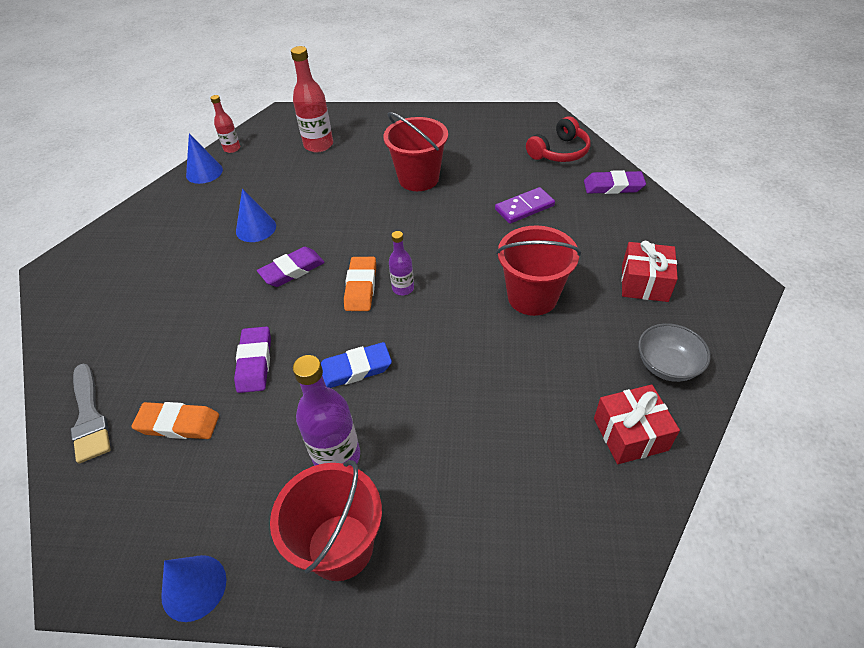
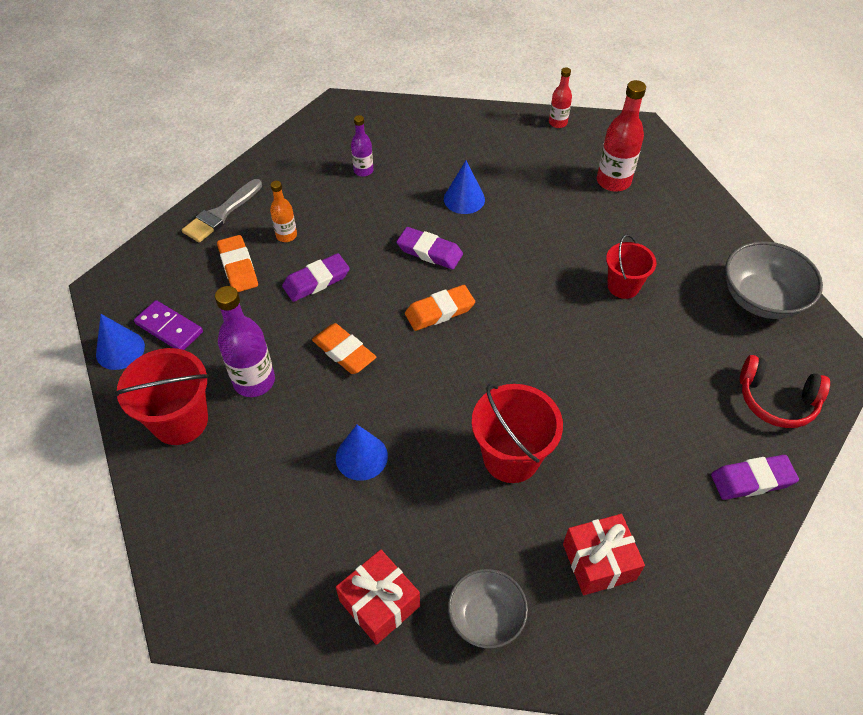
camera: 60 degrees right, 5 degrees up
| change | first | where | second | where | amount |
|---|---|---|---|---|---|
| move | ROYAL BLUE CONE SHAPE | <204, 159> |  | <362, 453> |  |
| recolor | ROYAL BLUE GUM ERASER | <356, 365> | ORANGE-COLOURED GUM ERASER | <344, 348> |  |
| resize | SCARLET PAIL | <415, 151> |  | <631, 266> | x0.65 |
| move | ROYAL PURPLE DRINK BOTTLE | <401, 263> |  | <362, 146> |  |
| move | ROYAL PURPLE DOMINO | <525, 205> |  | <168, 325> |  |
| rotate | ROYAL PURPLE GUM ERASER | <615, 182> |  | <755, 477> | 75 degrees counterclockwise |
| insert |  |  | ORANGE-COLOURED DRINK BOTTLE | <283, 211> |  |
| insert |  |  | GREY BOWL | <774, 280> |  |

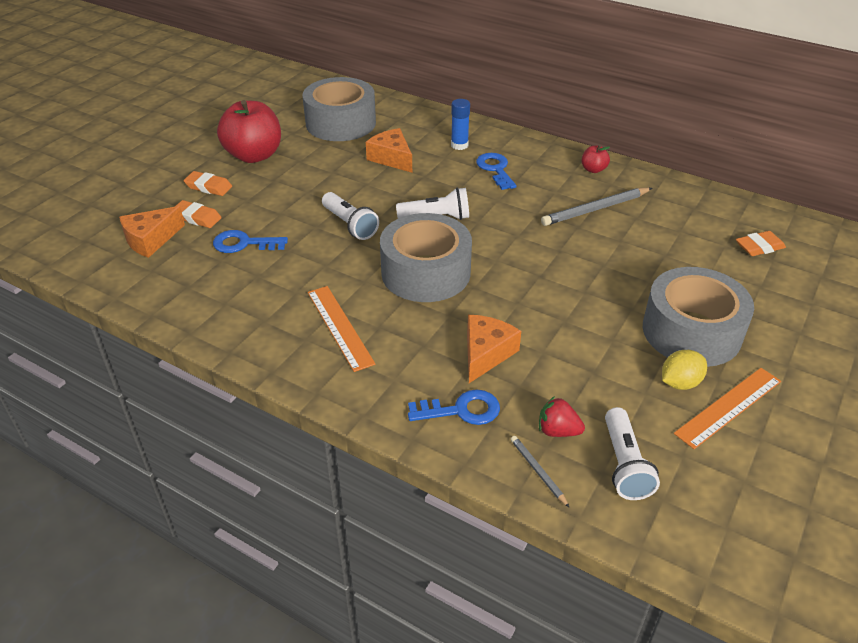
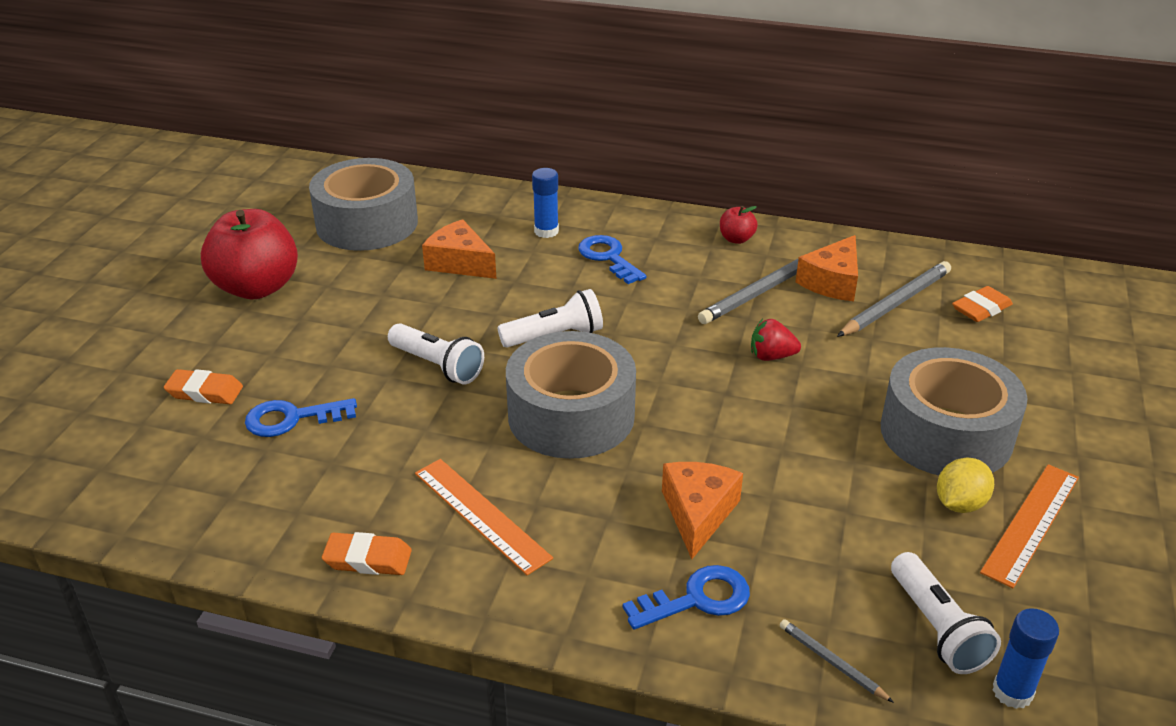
camera: 15 degrees left, 5 degrees down
| change | first | where | second | where | amount |
|---|---|---|---|---|---|
| move | ORANGE-COLOURED PIECE OF CHEESE | <152, 232> |  | <827, 268> |  |
| move | ORANGE-COLOURED GUM ERASER | <208, 183> |  | <367, 553> |  |
| move | SCARLET TOY STRAWBERRY | <562, 416> |  | <776, 340> |  |
| insert |  |  | GREY WOODEN PENCIL | <894, 299> |  |
| insert |  |  | ROYAL BLUE GLUE | <1026, 658> |  |

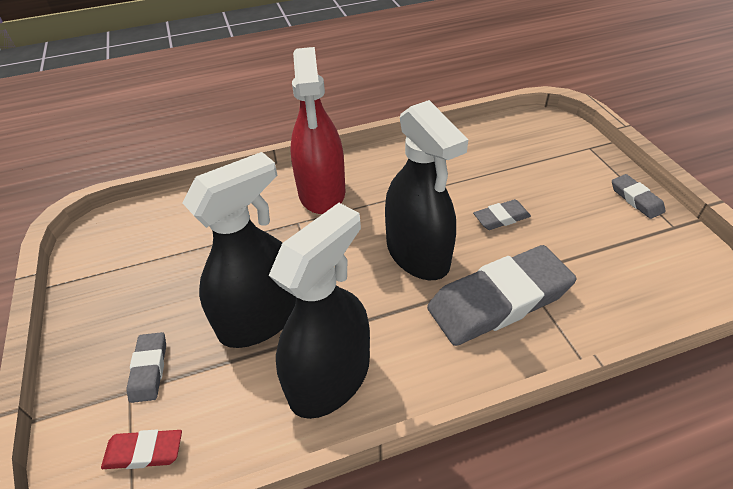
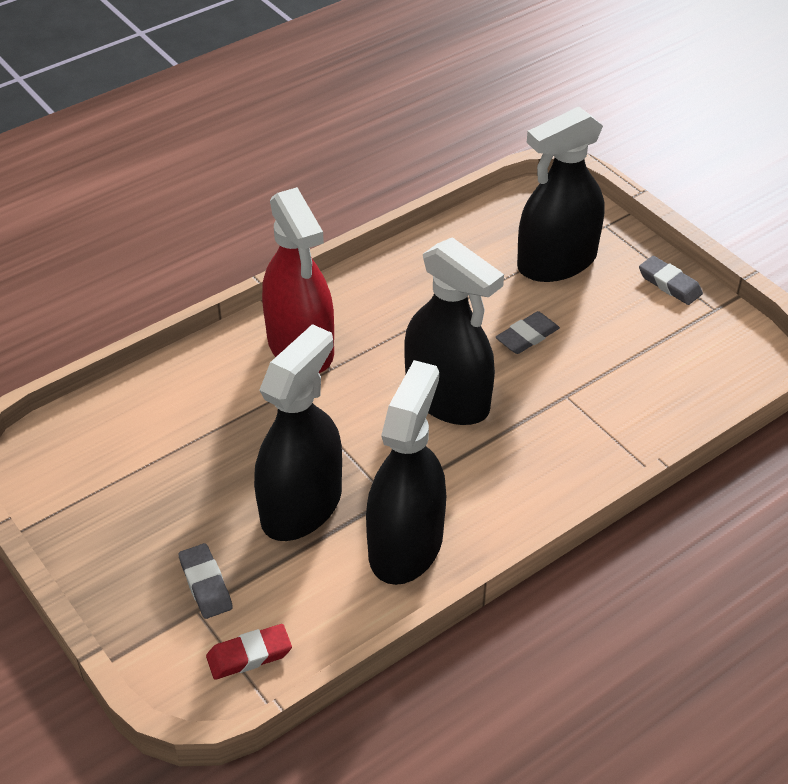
camera: 20 degrees left, 0 degrees up
| change | first | where | second | where | amount |
|---|---|---|---|---|---|
| delete | GREY GUM ERASER | <502, 295> |  |  |  |
| insert |  |  | JET-BLACK SPRAYER | <560, 194> |  |

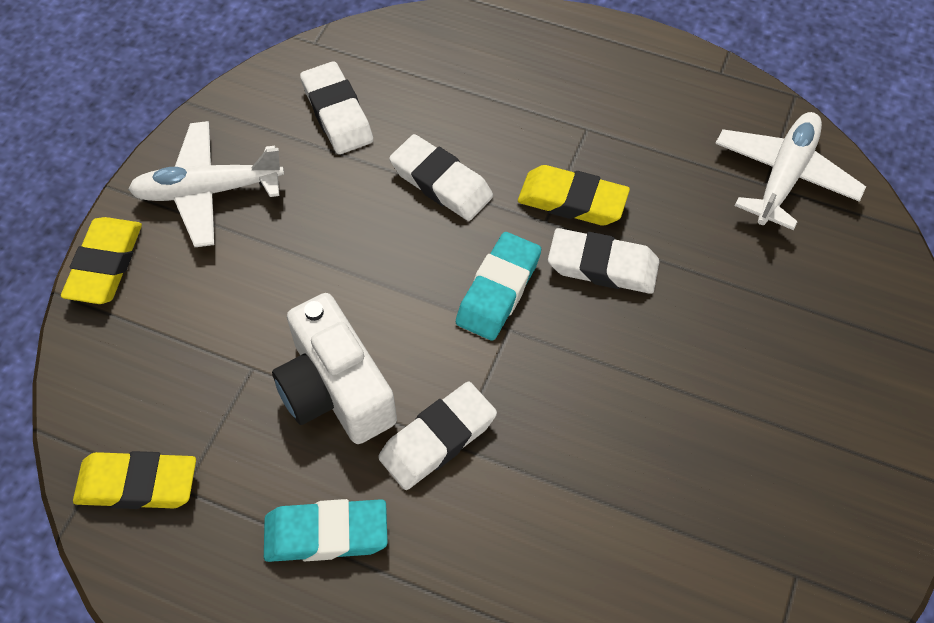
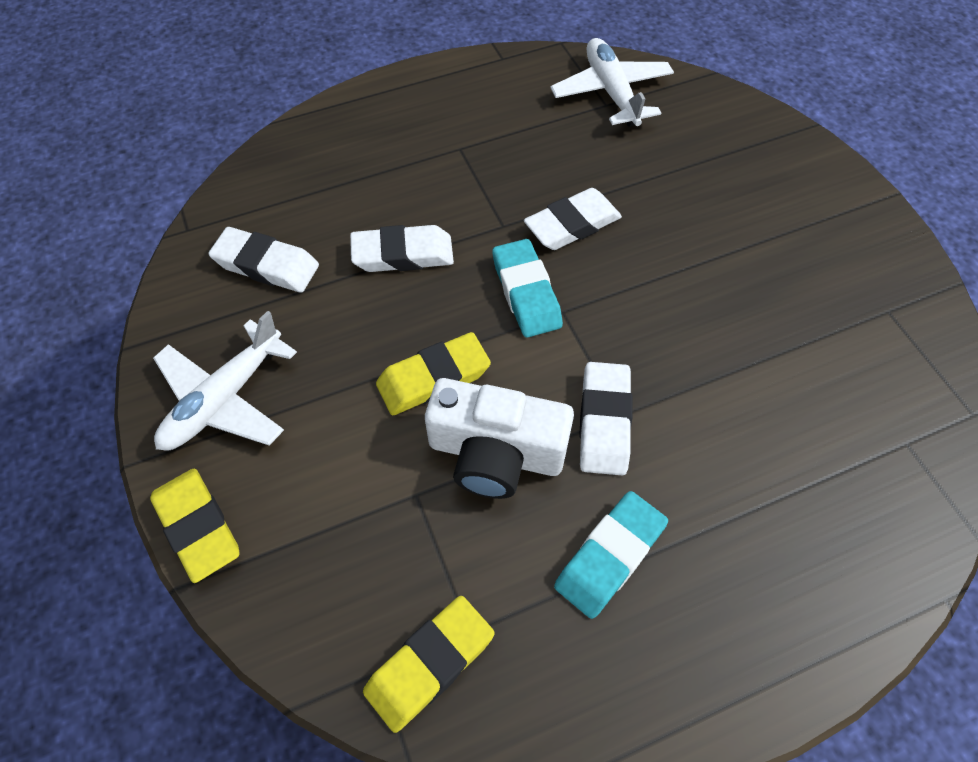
camera: 45 degrees left, 0 degrees up
| change | first | where | second | where | amount |
|---|---|---|---|---|---|
| move | YELLOW GUM ERASER | <574, 195> |  | <433, 373> |  |

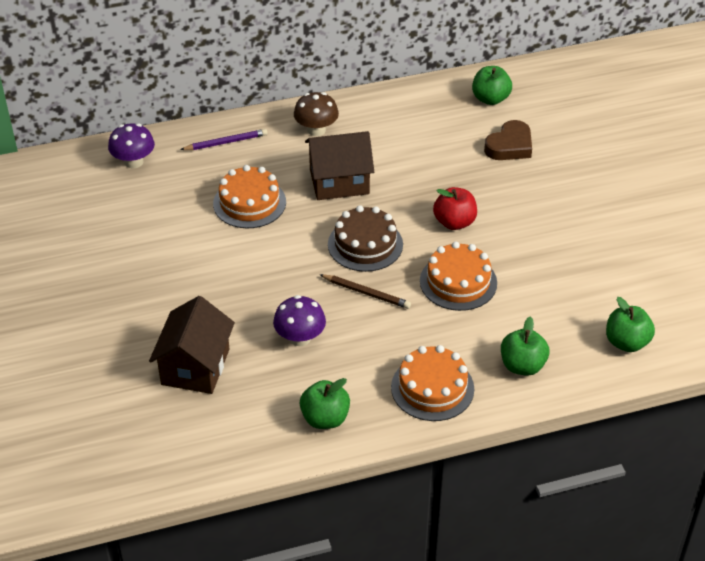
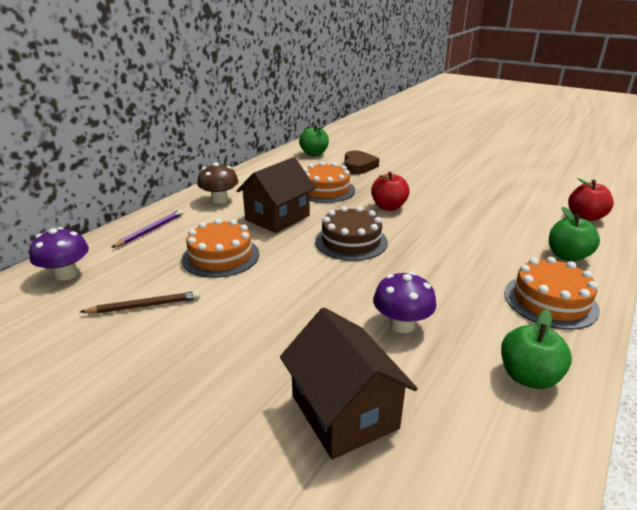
camera: 40 degrees left, 15 degrees down
| change | first | where | second | where | amount |
|---|---|---|---|---|---|
| move | RUSSET WOODEN PENCIL | <365, 291> |  | <140, 302> |  |
| move | ORANGE-COLOURED LAYER CAKE | <458, 276> |  | <329, 182> |  |
| recolor | LEAF-GREEN APPLE FRUIT | <630, 324> | SCARLET APPLE FRUIT | <591, 199> |  |

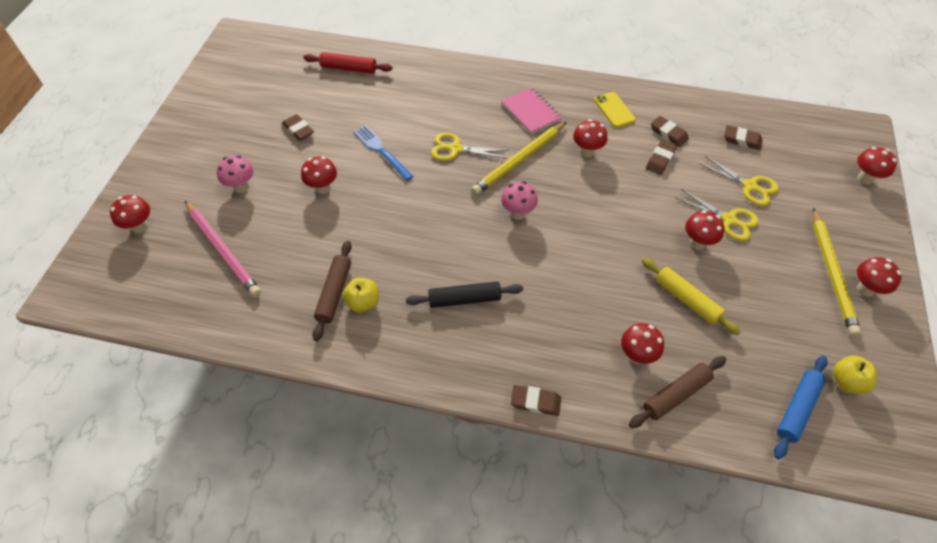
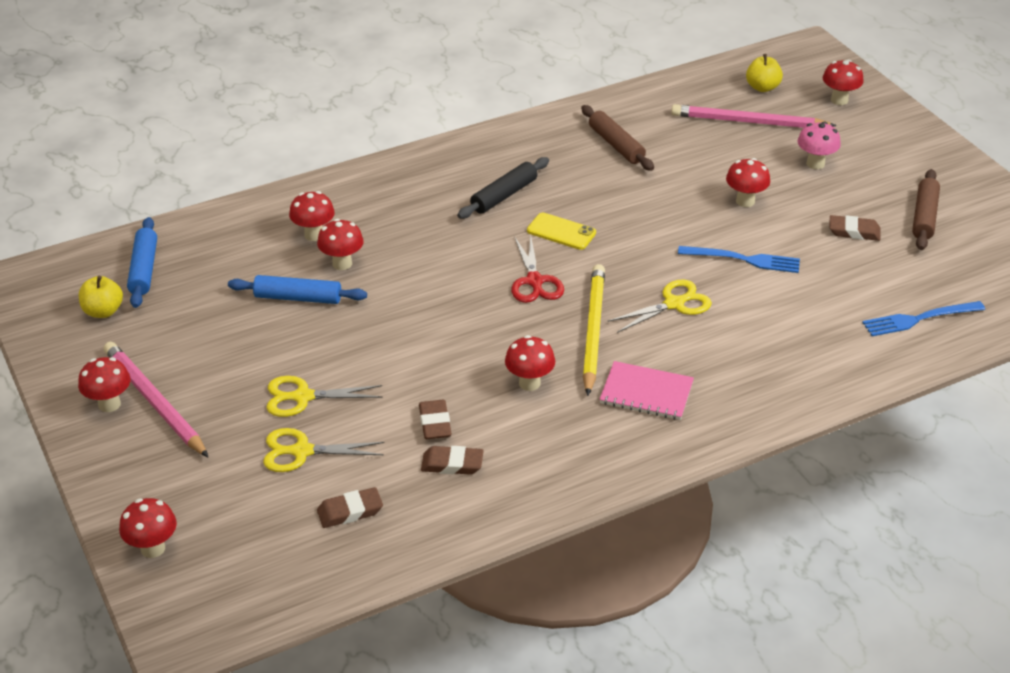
camera: 140 degrees right, 15 degrees down
| change | first | where | second | where | amount |
|---|---|---|---|---|---|
| replace | SCARLET ROLLING PIN | <348, 63> | ROYAL BLUE DINNER FORK | <923, 318> |  |
| move | YELLOW APPLE FRUIT | <361, 295> |  | <764, 73> |  |
| replace | ROSE-PINK TOADSTOOL | <519, 200> | SCARLET PAIR OF SCISSORS | <537, 269> |  |
| delete | RUSSET GUM ERASER | <536, 400> |  |  |  |
| move | YELLOW MOBILE PHONE | <615, 110> |  | <561, 231> |  |
| move | RUSSET ROLLING PIN | <677, 392> |  | <926, 209> |  |
| recolor | YELLOW ROLLING PIN | <691, 296> | ROYAL BLUE ROLLING PIN | <297, 289> |  |
| move | SCARLET TOADSTOOL | <704, 230> |  | <340, 244> |  |
| recolor | YELLOW WOODEN PENCIL | <837, 271> | ROSE-PINK WOODEN PENCIL | <156, 400> |  |

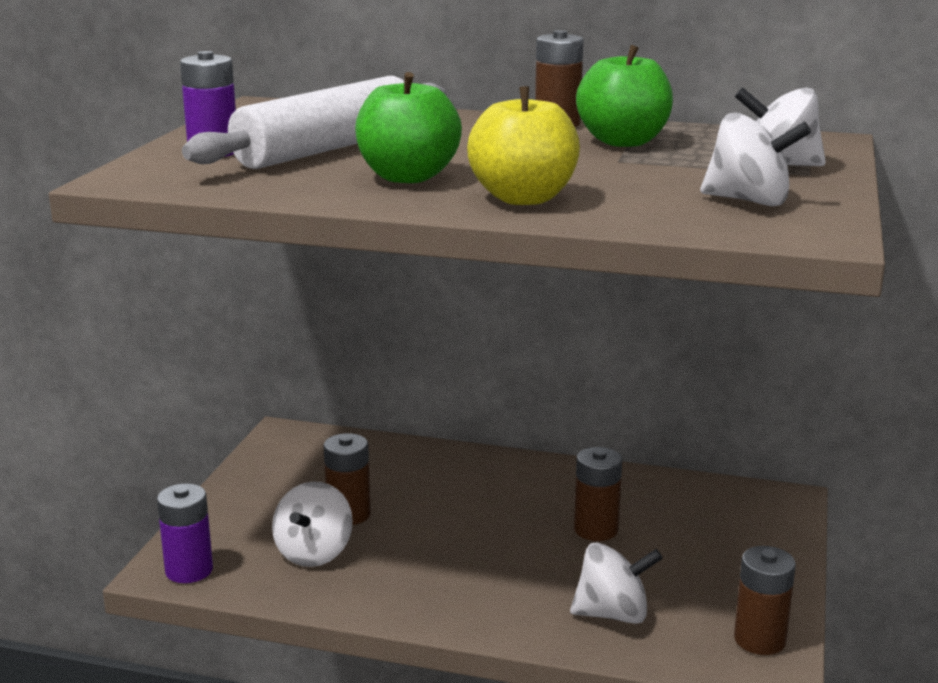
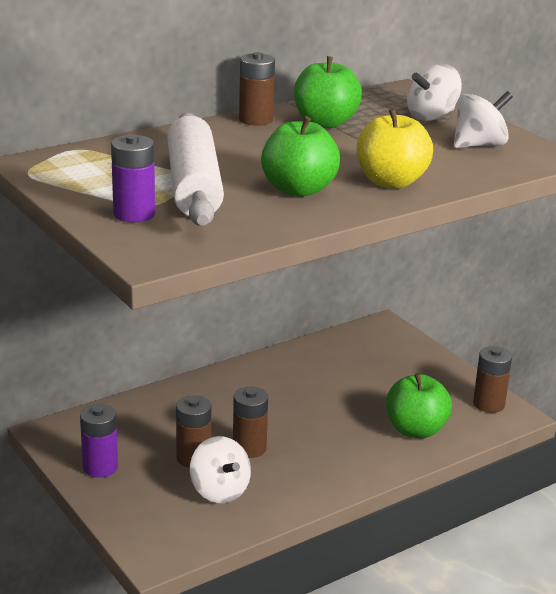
camera: 50 degrees left, 5 degrees up
| change | first | where | second | where | amount |
|---|---|---|---|---|---|
| move | ROYAL PURPLE AA BATTERY | <185, 533> |  | <99, 441> |  |
| replace | SNOW-WHITE SPINNING TOP | <616, 583> | LEAF-GREEN APPLE FRUIT | <419, 406> |  |
| move | RUSSET AA BATTERY | <598, 494> |  | <250, 422> |  |

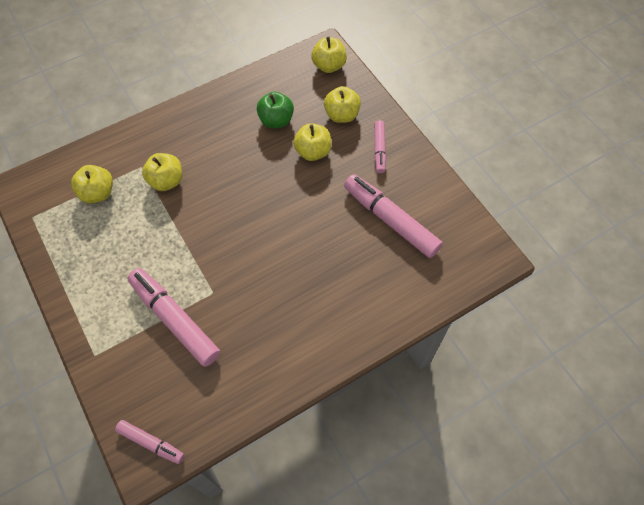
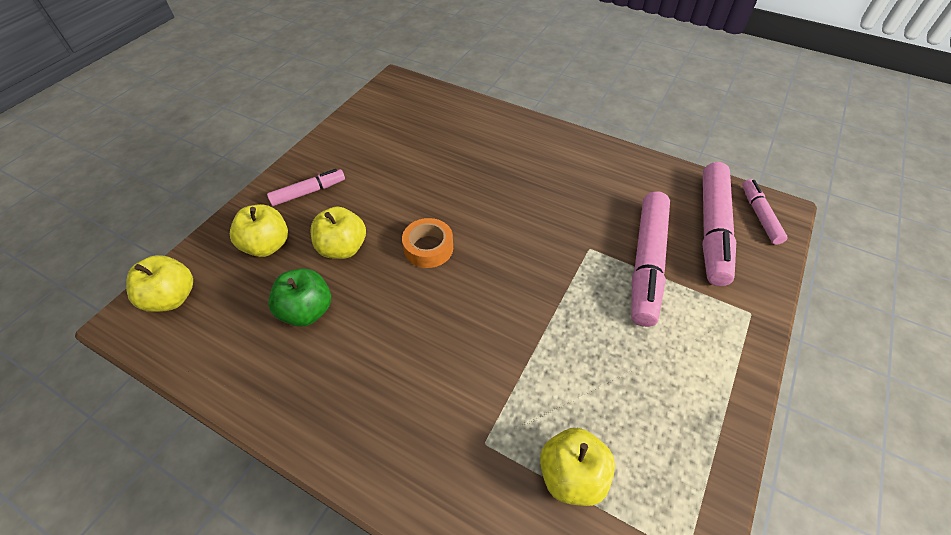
camera: 120 degrees left, 10 degrees down
| change | first | where | second | where | amount |
|---|---|---|---|---|---|
| delete | YELLOW APPLE FRUIT | <162, 172> |  |  |  |
| move | ROSE-PINK MARKER | <393, 216> |  | <719, 224> |  |
| insert |  |  | ORANGE-COLOURED STICKY TAPE | <427, 243> |  |

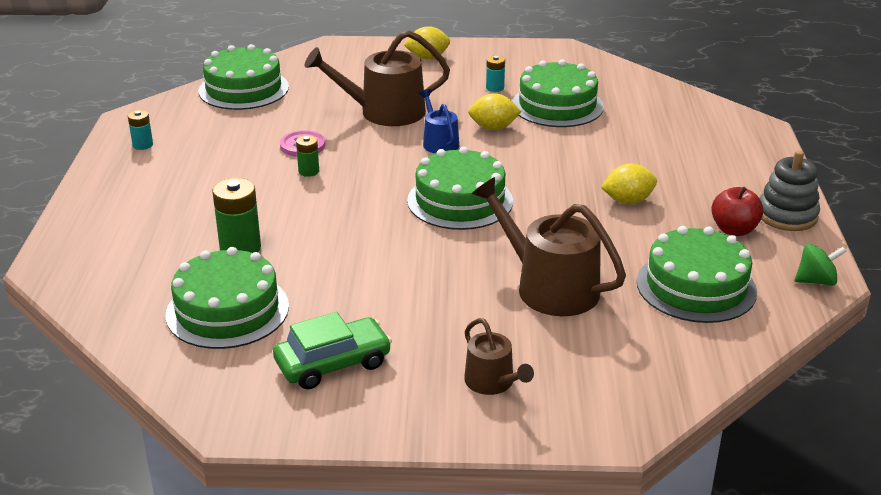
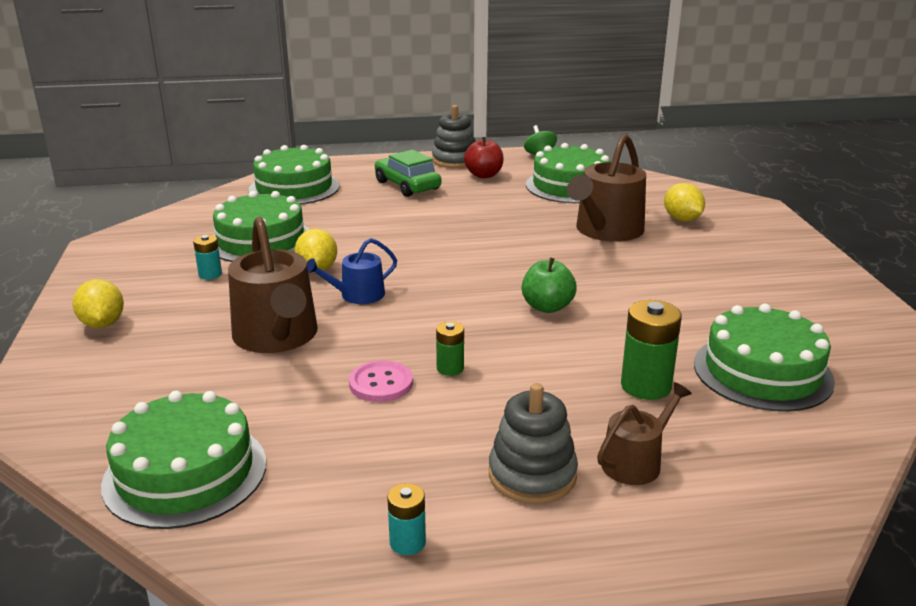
camera: 100 degrees left, 5 degrees down
| change | first | where | second | where | amount |
|---|---|---|---|---|---|
| move | LEAF-GREEN TOY CAR | <332, 350> |  | <408, 173> |  |
| move | LEAF-GREEN LAYER CAKE | <460, 188> |  | <294, 175> |  |
| move | RUSSET SPRINKLING CAN | <499, 356> |  | <644, 433> |  |
| move | YELLOW CITRUS FRUIT | <629, 183> |  | <684, 202> |  |
| insert |  |  | GREY STACKING TOY | <533, 443> |  |
| insert |  |  | LEAF-GREEN APPLE FRUIT | <549, 285> |  |

